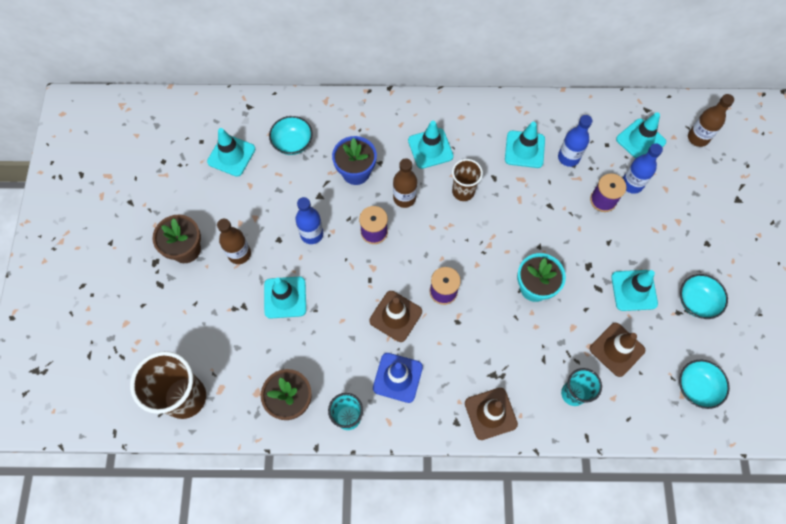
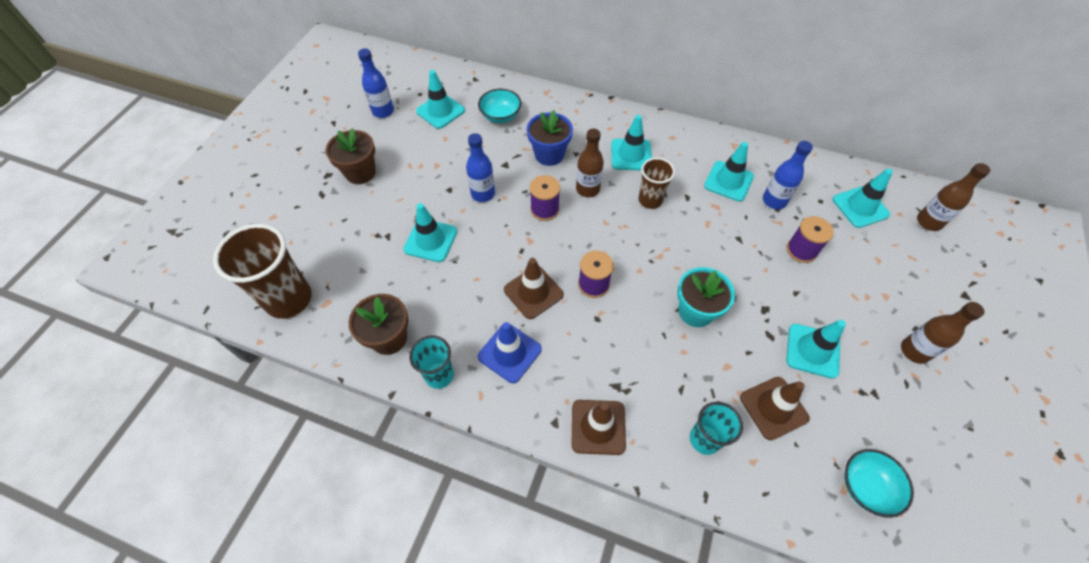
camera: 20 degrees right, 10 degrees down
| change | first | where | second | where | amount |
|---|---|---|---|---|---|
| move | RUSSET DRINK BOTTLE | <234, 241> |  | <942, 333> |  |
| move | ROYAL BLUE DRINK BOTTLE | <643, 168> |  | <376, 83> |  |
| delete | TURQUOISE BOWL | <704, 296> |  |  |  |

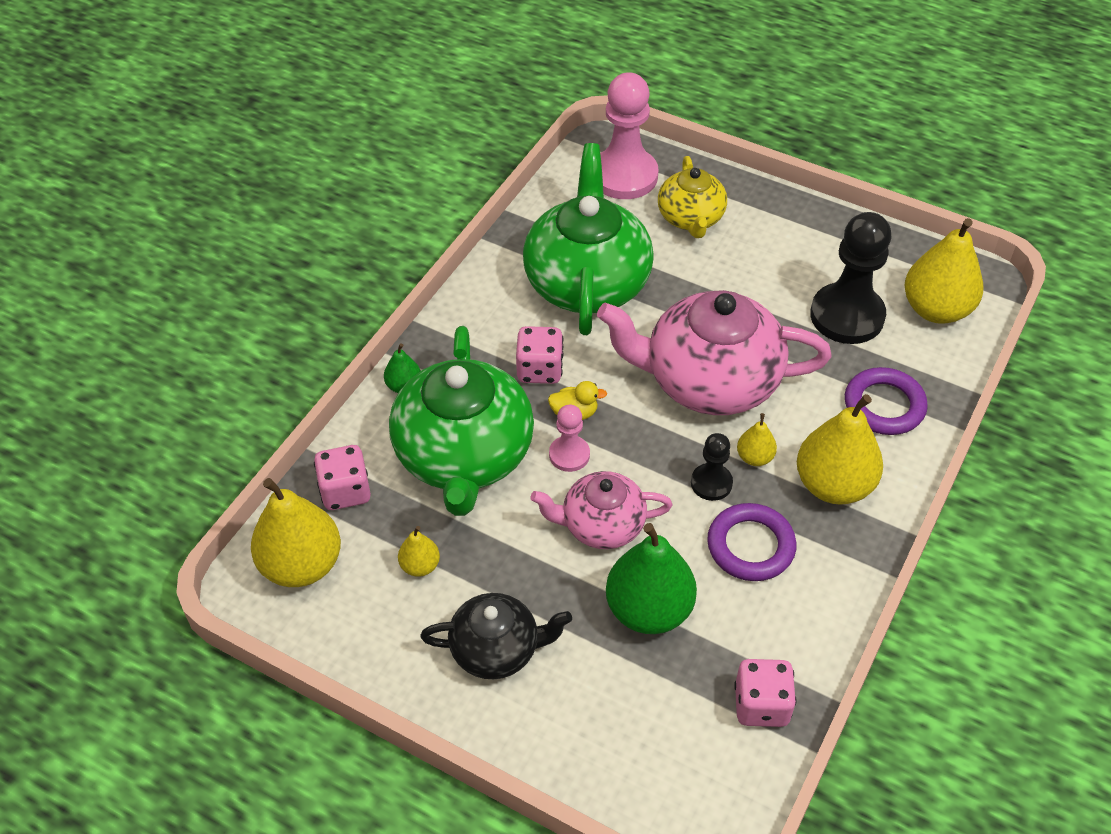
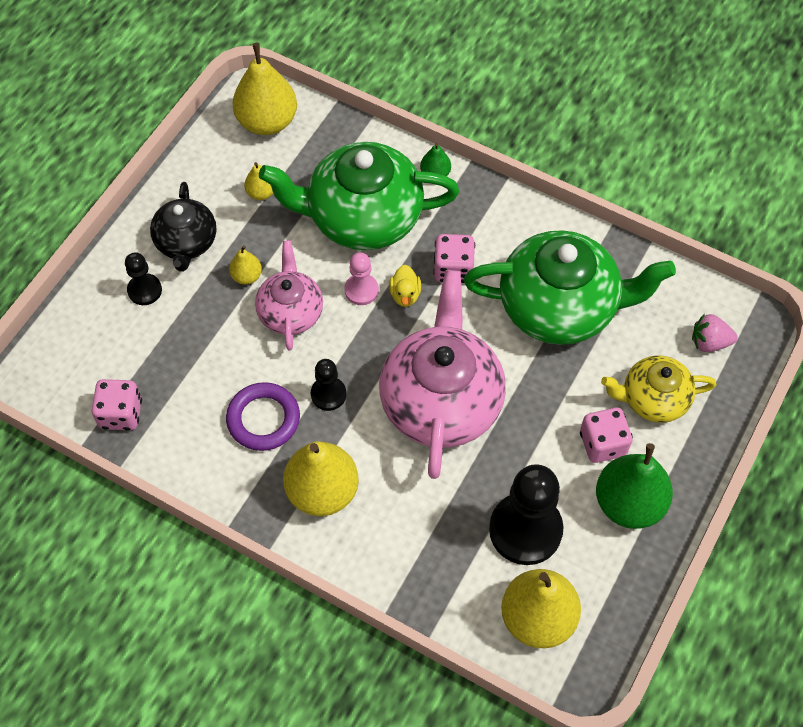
camera: 90 degrees right, 10 degrees up
| change | first | where | second | where | amount |
|---|---|---|---|---|---|
| move | ROSE-PINK DIE | <342, 477> |  | <606, 435> |  |
| replace | ROSE-PINK PAWN | <629, 135> | ROSE-PINK TOY STRAWBERRY | <715, 333> |  |
| move | LEAF-GREEN PEAR FRUIT | <651, 578> |  | <634, 486> |  |
| move | YELLOW PEAR FRUIT | <757, 439> |  | <245, 265> |  |
| delete | ROYAL PURPLE HOOP | <886, 401> |  |  |  |
| insert |  |  | JET-BLACK PAWN | <143, 278> |  |

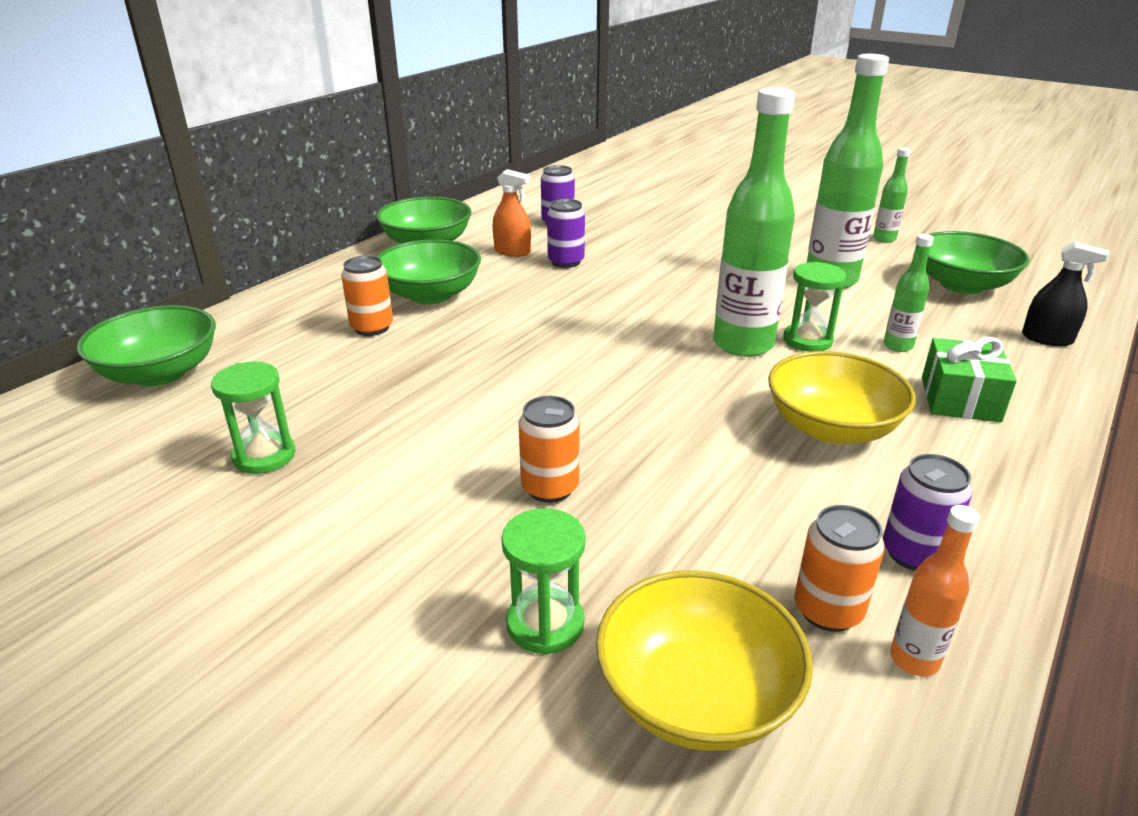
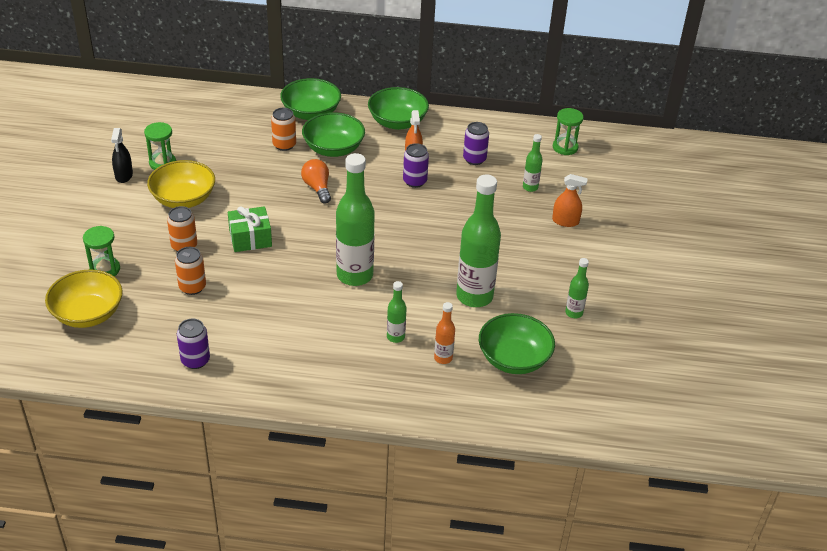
camera: 60 degrees right, 10 degrees up
| change | first | where | second | where | amount |
|---|---|---|---|---|---|
| move | LEAF-GREEN BOWL | <146, 345> |  | <310, 99> |  |
| move | YELLOW BOWL | <842, 397> |  | <181, 184> |  |
| move | LEAF-GREEN SAND TIMER | <814, 307> |  | <568, 131> |  |
| move | ORANGE-COLOURED CAN | <839, 568> |  | <190, 271> |  |
| move | ORANGE-COLOURED DRINK BOTTLE | <935, 591> |  | <444, 333> |  |
| move | LEAF-GREEN PRESENT | <969, 379> |  | <250, 229> |  |
| move | JET-BLACK SPRAYER | <1066, 293> |  | <122, 155> |  |
| insert |  |  | ORANGE-COLOURED LIGHT BULB | <316, 181> |  |
| insert |  |  | LEAF-GREEN DRINK BOTTLE | <533, 163> |  |
| insert |  |  | ORANGE-COLOURED SPRAYER | <570, 200> |  |

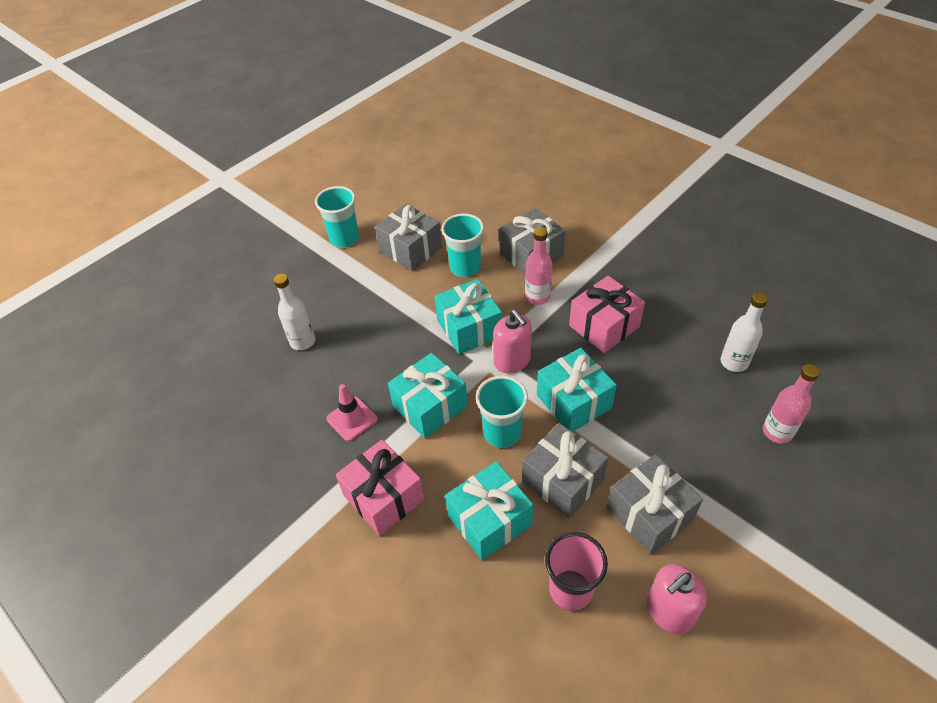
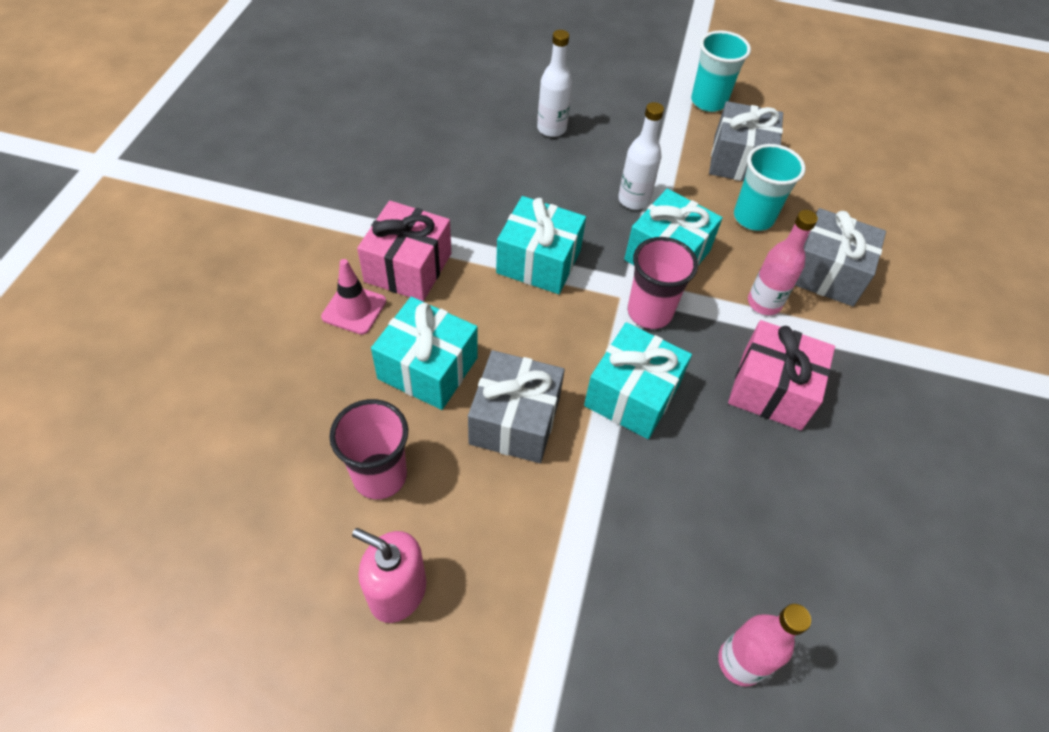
camera: 55 degrees right, 5 degrees up
| change | first | where | second | where | amount |
|---|---|---|---|---|---|
| move | ROSE-PINK SAFETY CONE | <352, 412> |  | <353, 297> |  |
| delete | TURQUOISE BEAKER | <502, 412> |  |  |  |
| replace | ROSE-PINK SOAP PUMP | <512, 341> | ROSE-PINK BEAKER | <663, 283> |  |
| delete | GREY PRESENT | <655, 504> |  |  |  |
| move | SNOW-WHITE DRINK BOTTLE | <744, 332> |  | <641, 156> |  |

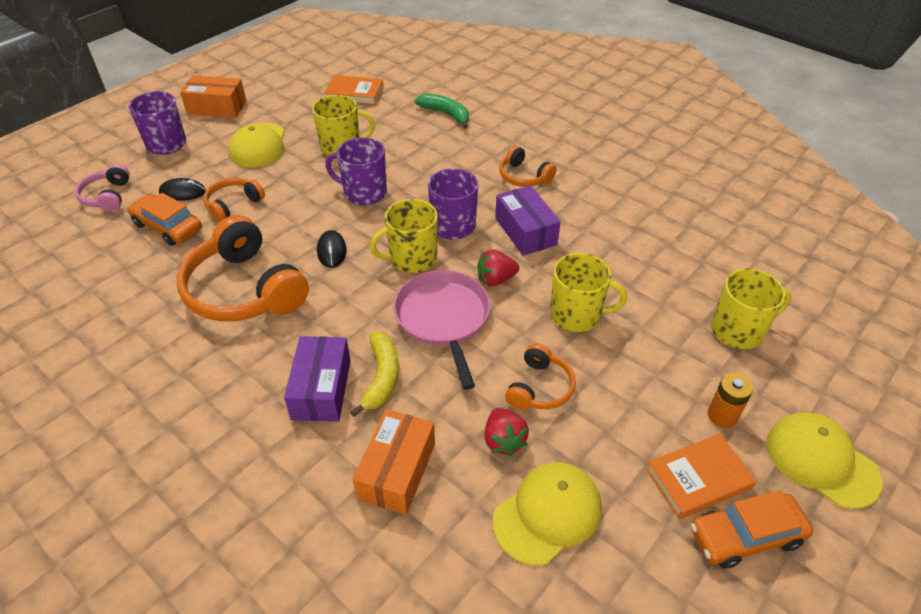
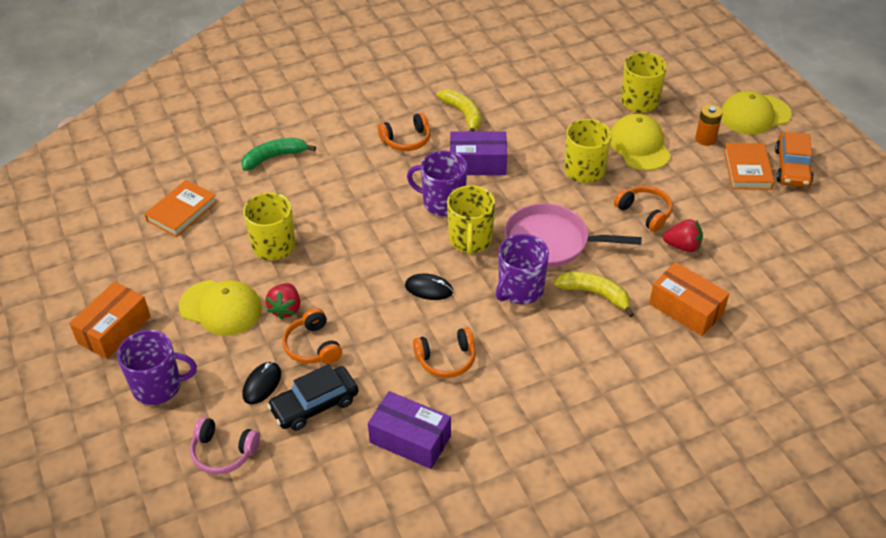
camera: 65 degrees left, 0 degrees up
| change | first | where | second | where | amount |
|---|---|---|---|---|---|
| recolor | ORANGE-COLOURED TOY CAR | <164, 219> | JET-BLACK TOY CAR | <312, 397> |  |
| resize | ORANGE-COLOURED OVER-EAR HEADPHONES | <243, 268> |  | <444, 352> | x0.51 |
| move | ROYAL PURPLE PARCEL | <317, 379> |  | <409, 430> |  |
| move | ROYAL PURPLE MUG | <356, 171> |  | <522, 269> |  |
| move | SCARLET TOY STRAWBERRY | <498, 268> |  | <282, 301> |  |
| move | YELLOW CAP | <547, 514> |  | <640, 142> |  |
| insert |  |  | YELLOW TOY BANANA | <459, 110> |  |

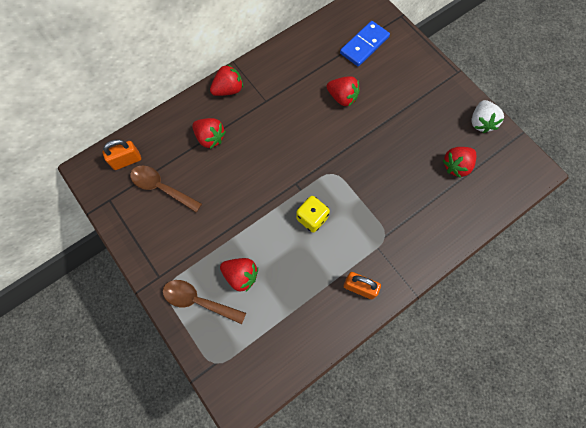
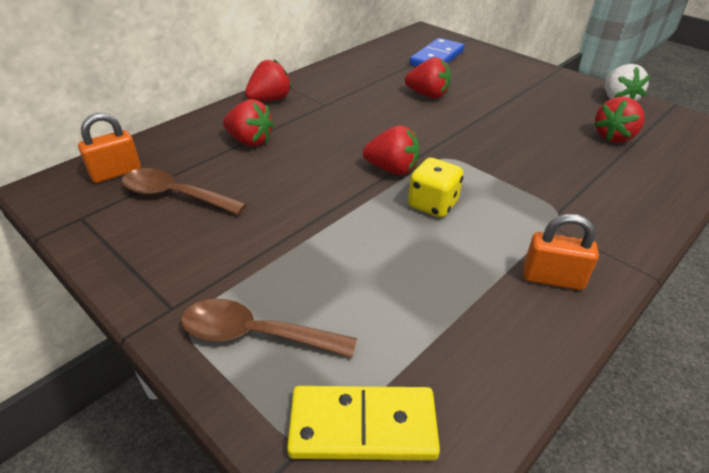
camera: 10 degrees left, 30 degrees down
| change | first | where | second | where | amount |
|---|---|---|---|---|---|
| move | SCARLET TOY STRAWBERRY | <239, 275> |  | <391, 150> |  |
| insert |  |  | YELLOW DOMINO | <363, 423> |  |

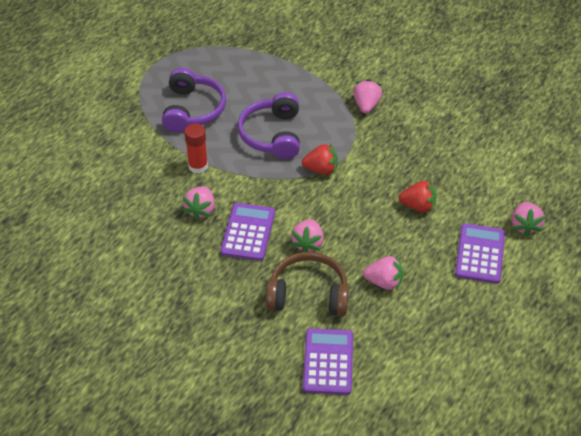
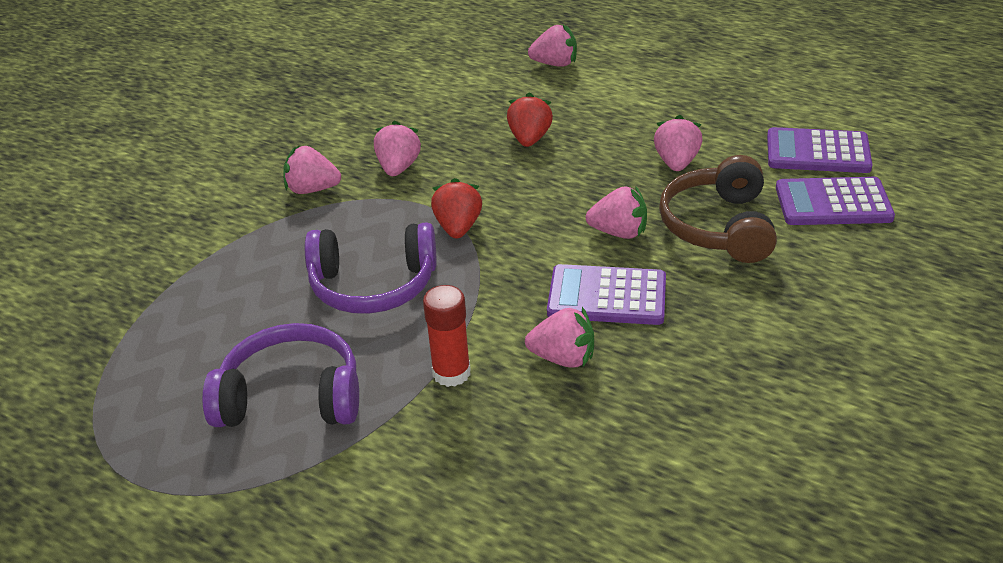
camera: 90 degrees left, 10 degrees down
| change | first | where | second | where | amount |
|---|---|---|---|---|---|
| move | ROYAL PURPLE POCKET CALCULATOR | <480, 253> |  | <820, 150> |  |
| insert |  |  | ROSE-PINK TOY STRAWBERRY | <397, 148> |  |

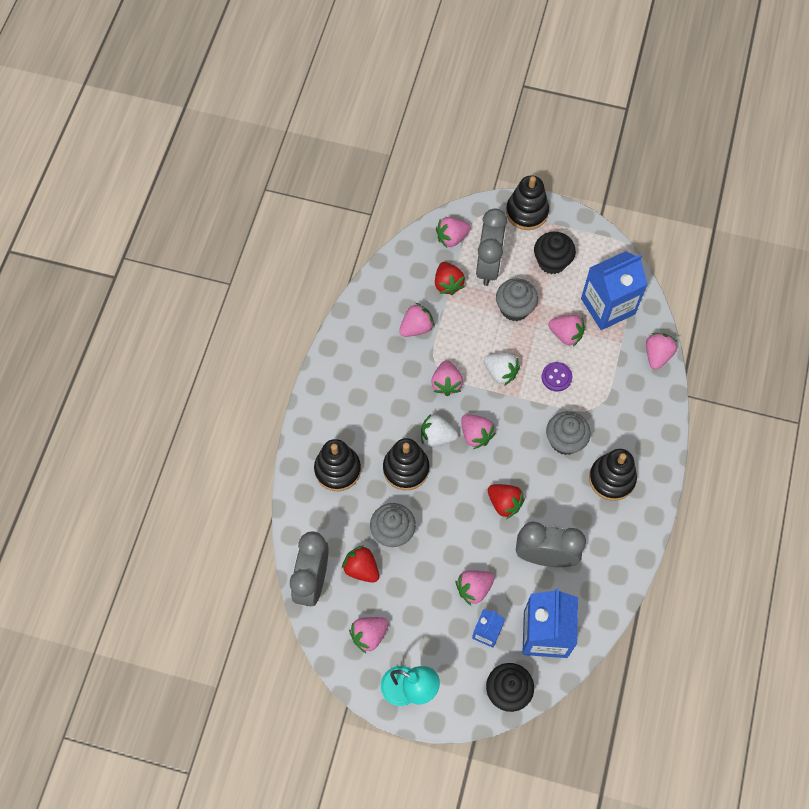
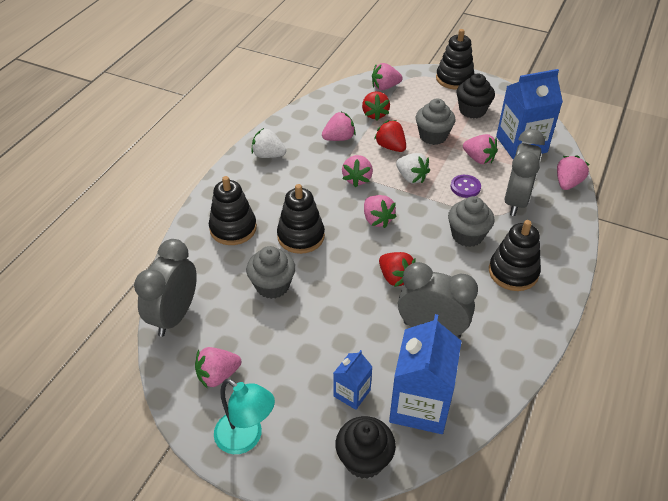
camera: 10 degrees right, 20 degrees down
| change | first | where | second | where | amount |
|---|---|---|---|---|---|
| move | SCARLET TOY STRAWBERRY | <360, 564> |  | <390, 136> |  |
| move | SNOW-WHITE TOY STRAWBERRY | <439, 430> |  | <268, 143> |  |
| delete | ROSE-PINK TOY STRAWBERRY | <475, 587> |  |  |  |
| move | GREY BEDSIDE CLOCK | <491, 247> |  | <524, 172> |  |

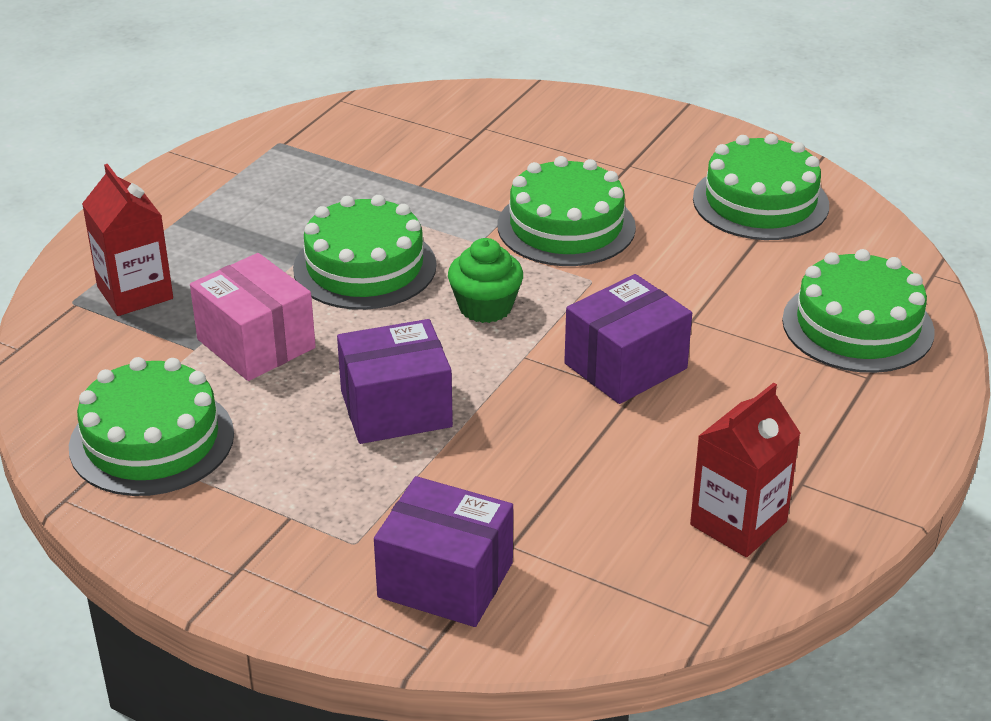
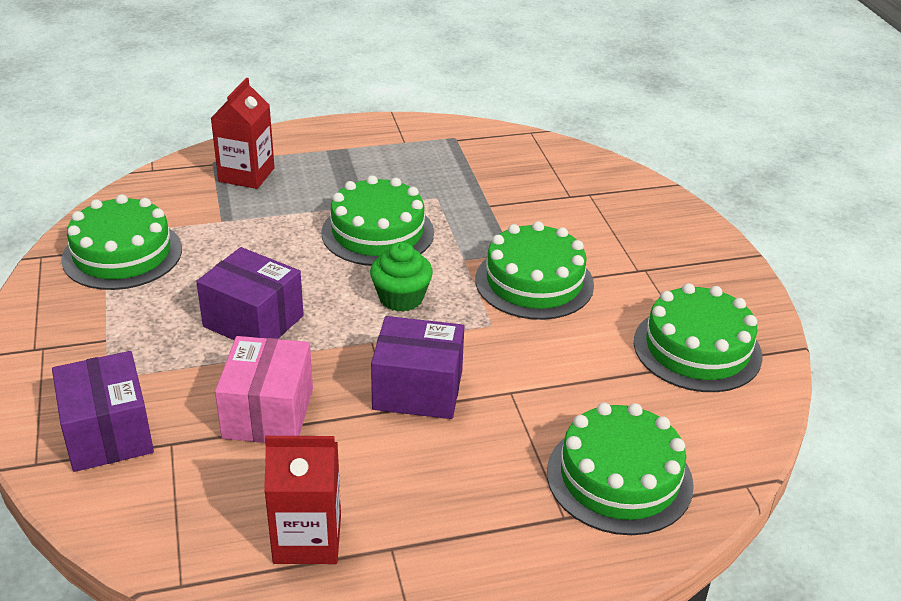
camera: 45 degrees right, 0 degrees up
| change | first | where | second | where | amount |
|---|---|---|---|---|---|
| move | ROSE-PINK PARCEL | <253, 317> |  | <264, 389> |  |

